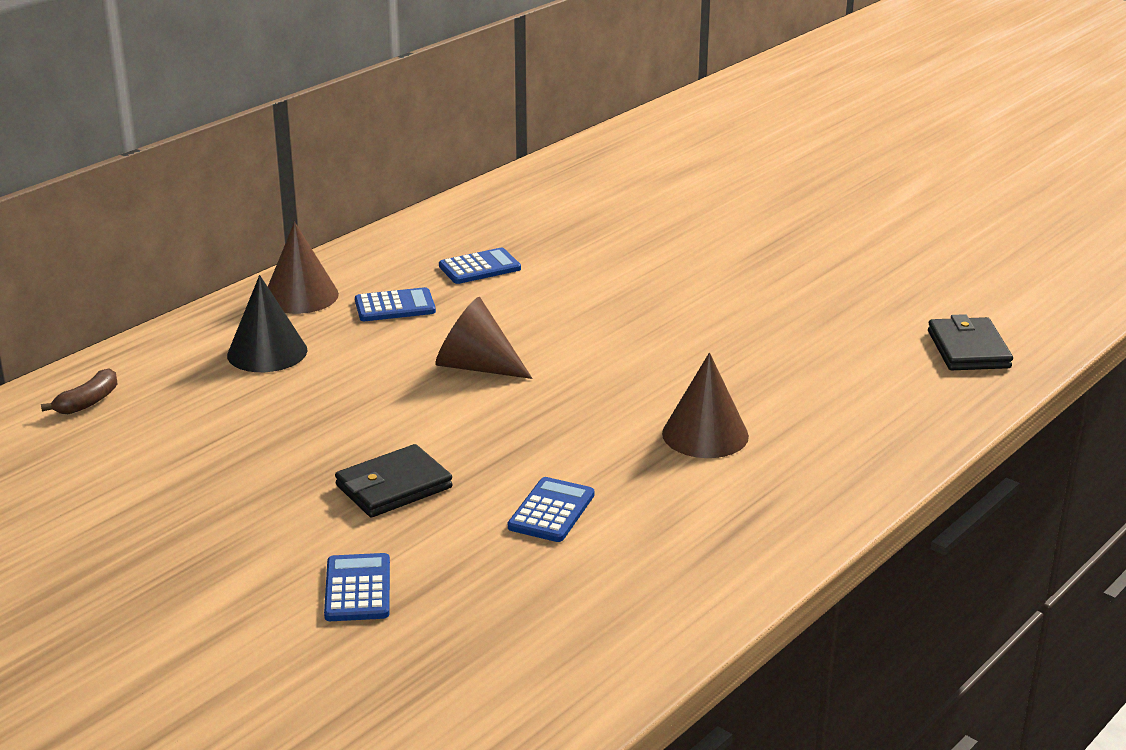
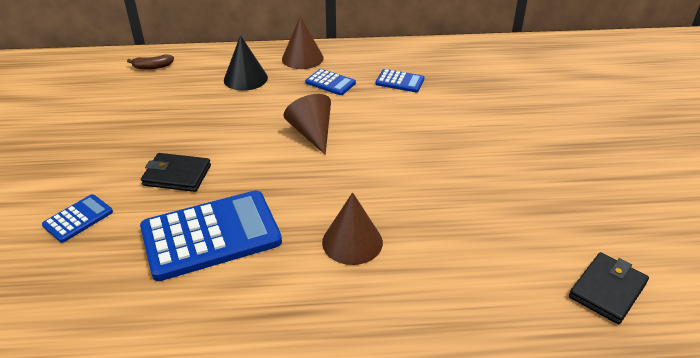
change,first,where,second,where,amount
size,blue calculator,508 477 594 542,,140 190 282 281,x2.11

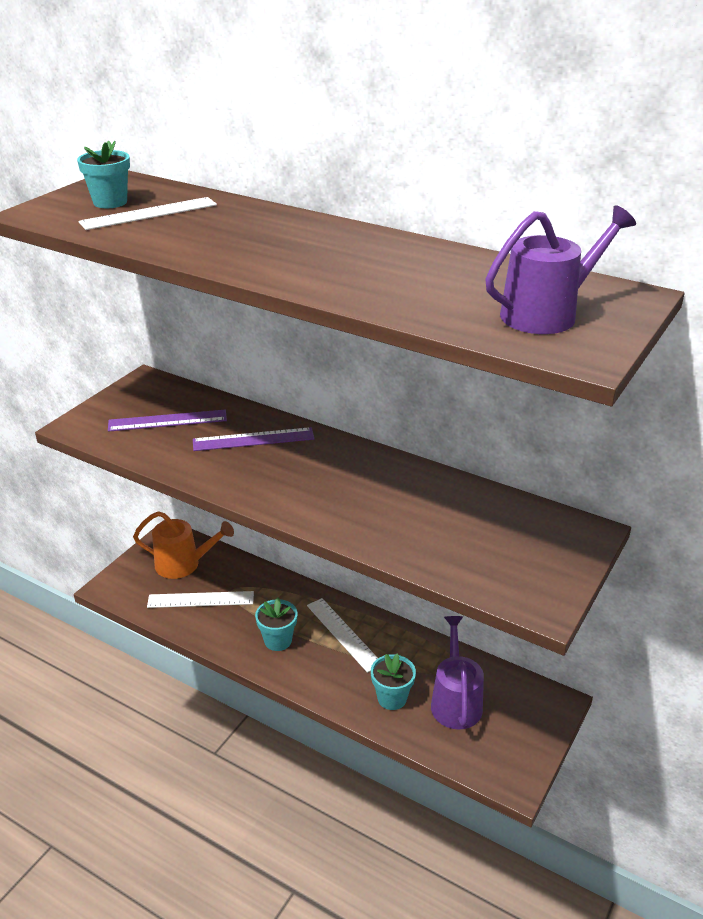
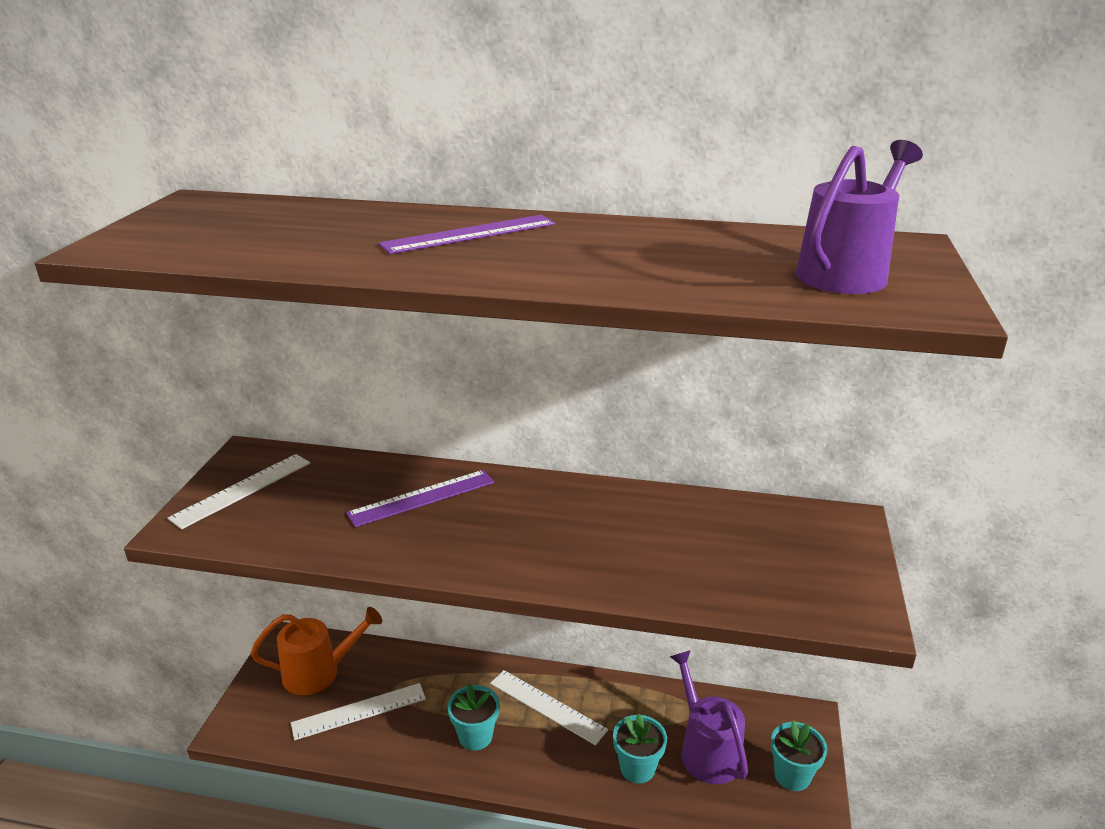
change,first,where,second,where,amount
relocated,turquoise flower pot,77 141 130 208,,771 720 827 791,
relocated,white ruler,78 197 217 230,,167 454 311 529,
relocated,purple ruler,108 410 227 432,,378 215 556 254,

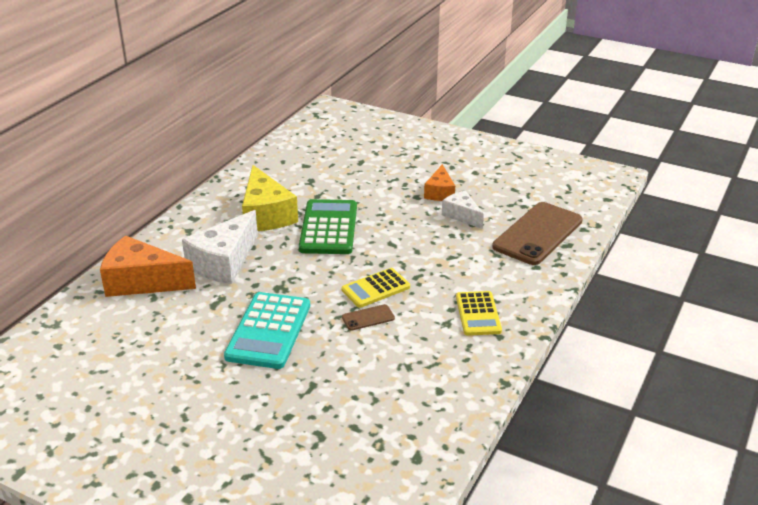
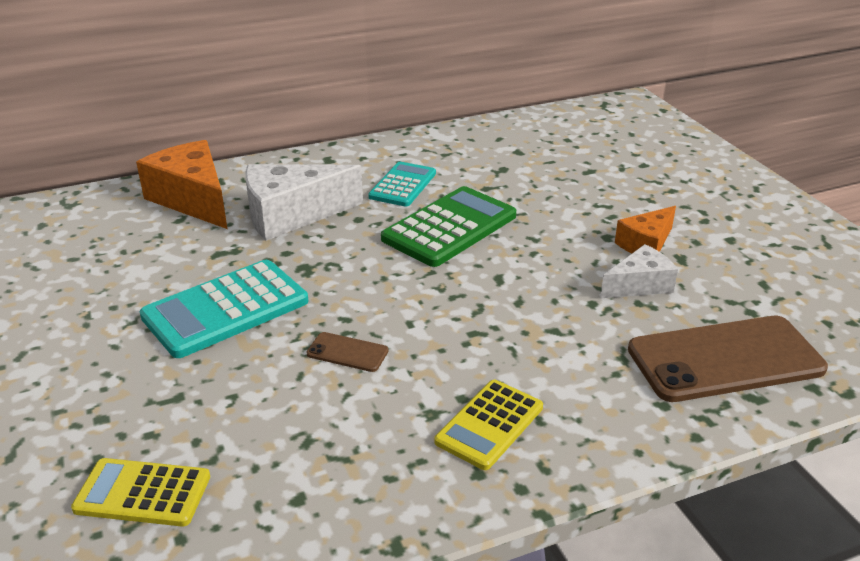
change,first,where,second,where,amount
exchanged,yellow cheese,242 165 298 231,turquoise calculator,368 162 436 207,
relocated,yellow calculator,342 268 410 308,,71 458 210 527,
spun,white cheese,442 190 484 229,,600 244 678 298,60 degrees clockwise

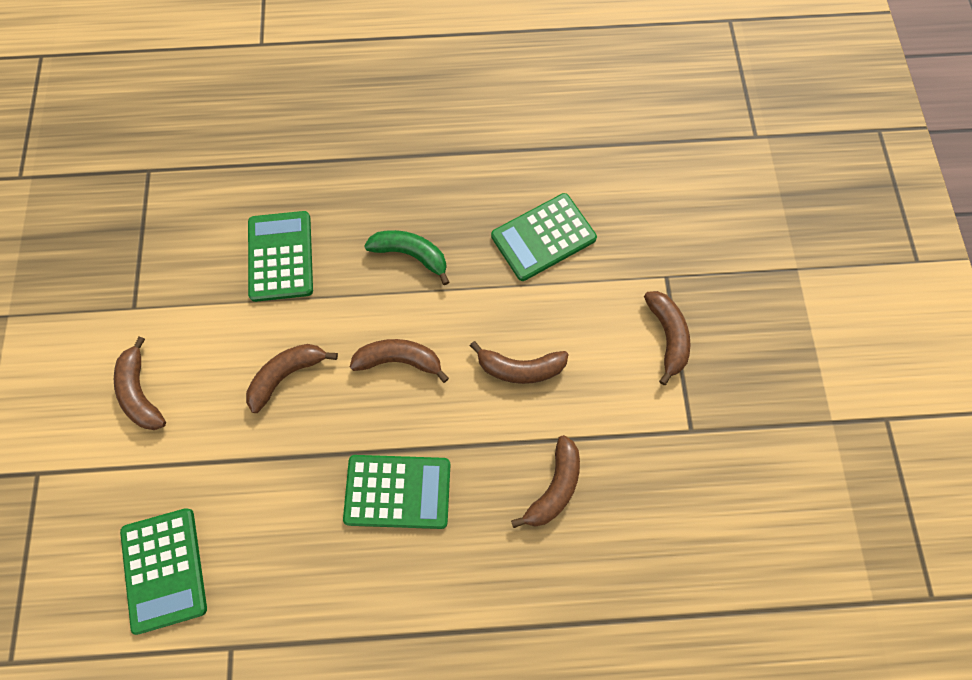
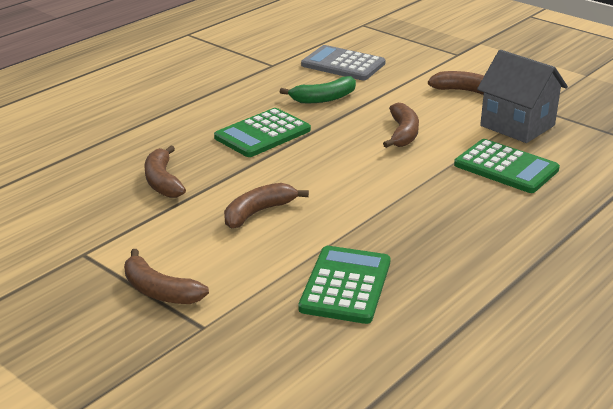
change,first,where,second,where,amount
colour,green calculator,120 508 207 635,grey calculator,301 45 386 80,
missing,brown banana,350 339 449 383,,,
relocated,green banana,364 230 449 285,,280 76 356 103,
appeared,,,grey house,477 50 568 143,

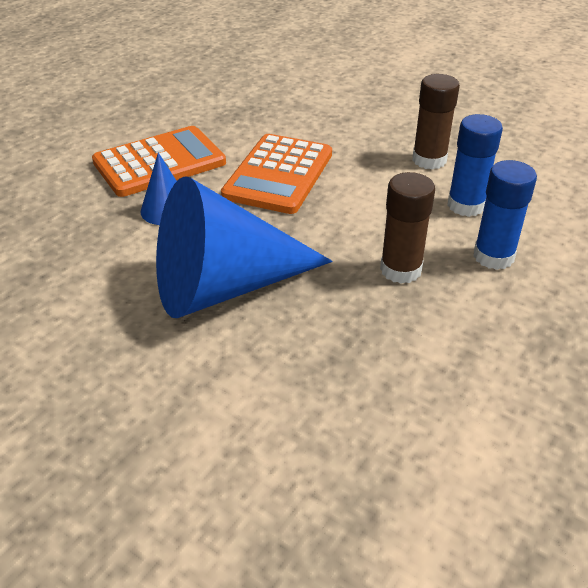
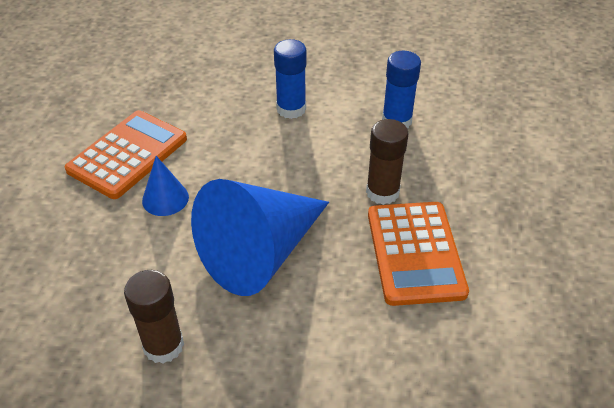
change,first,where,second,where,amount
relocated,orange calculator,221 134 332 214,,368 202 469 306,
relocated,brown glue stick,412 74 460 170,,124 270 184 364,
relocated,blue glue stick,473 160 537 270,,274 39 306 119,

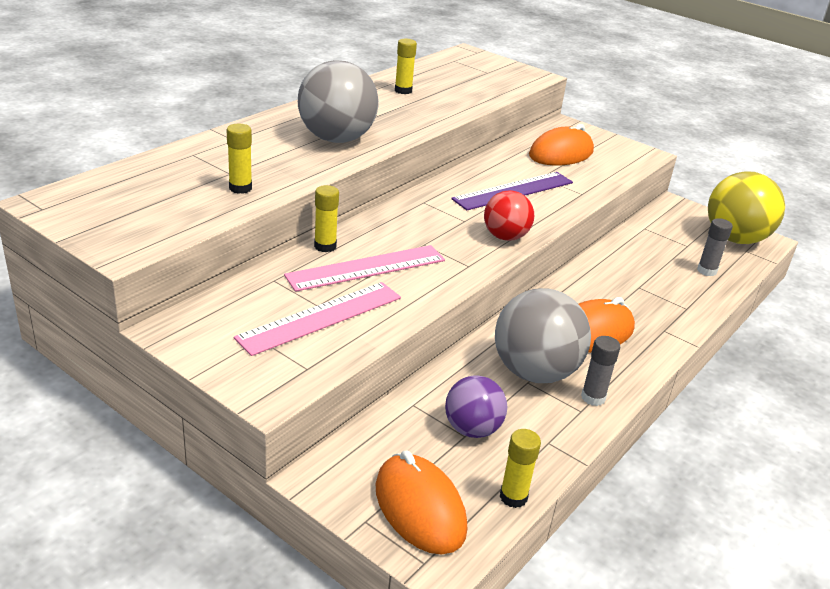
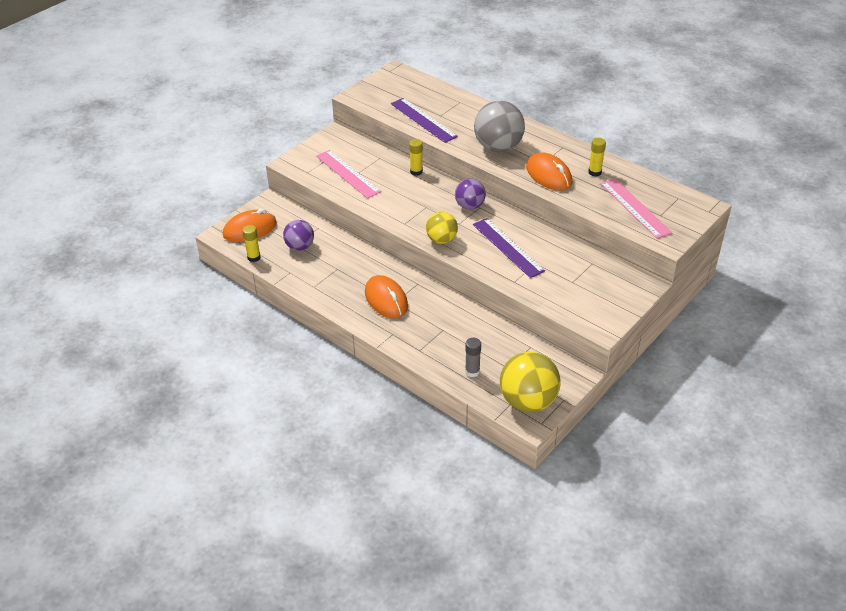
change,first,where,second,where,amount
exchanged,yellow glue stick,226 124 252 194,purple ruler,391 98 458 143,
relocated,pink ruler,284 245 445 292,,600 178 672 239,
colour,red ball,484 190 534 241,yellow ball,426 212 458 244,
missing,grey ball,495 288 591 383,,,
relocated,orange mouse,529 124 594 165,,526 153 572 191,
missing,grey glue stick,581 336 620 406,,,
appeared,,,purple ball,455 179 486 210,

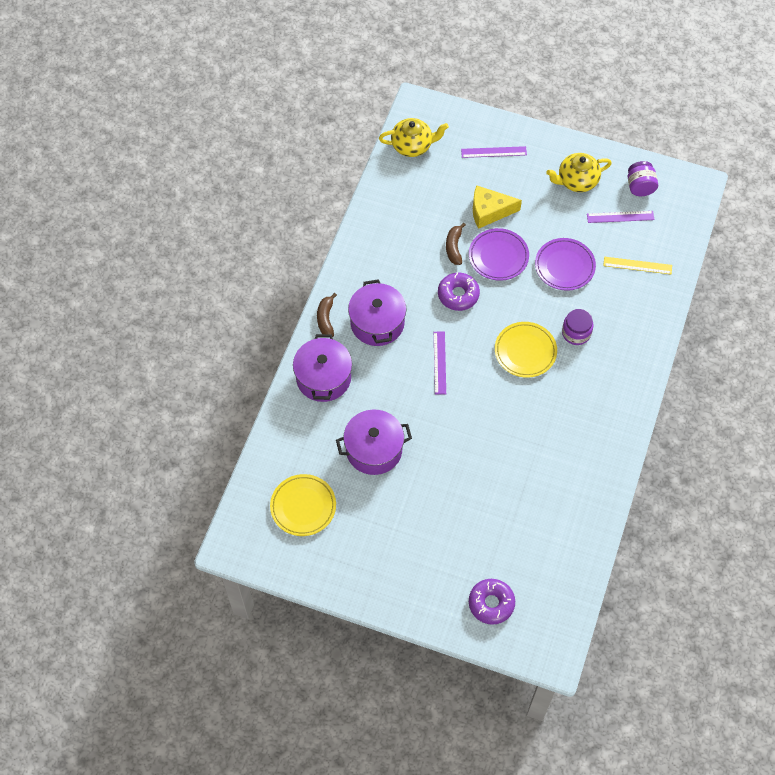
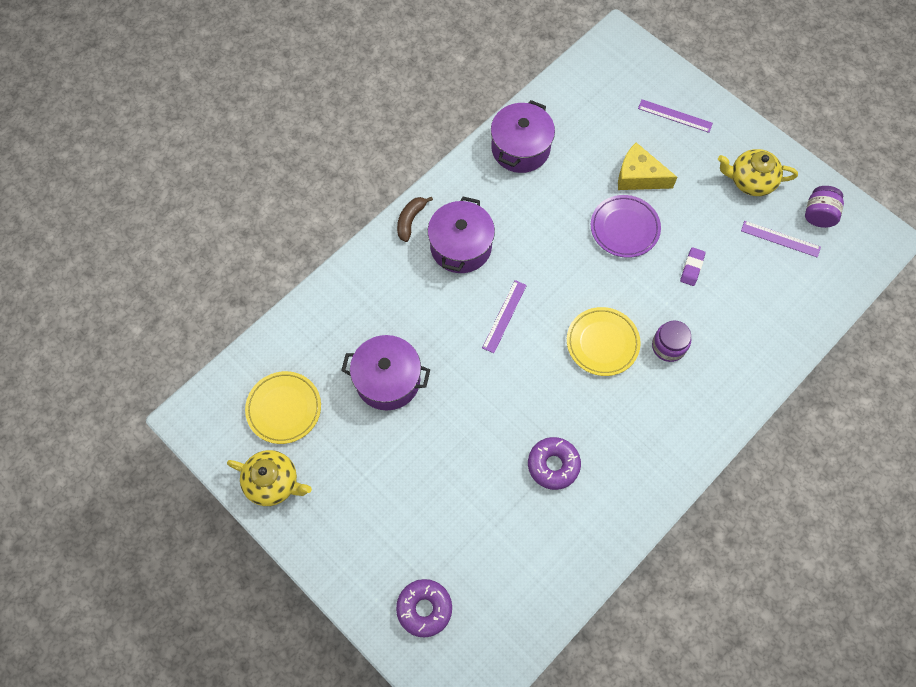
change,first,where,second,where,amount
relocated,purple pot,293 334 352 402,,491 100 555 173,
relocated,yellow teapot,379 118 449 157,,227 450 312 506,
relocated,purple donut,438 272 480 311,,528 437 581 490,
missing,brown banana,446 223 466 265,,,
exchanged,purple plate,535 238 596 291,purple eraser,680 247 706 286,
missing,yellow ruler,603 257 672 274,,,

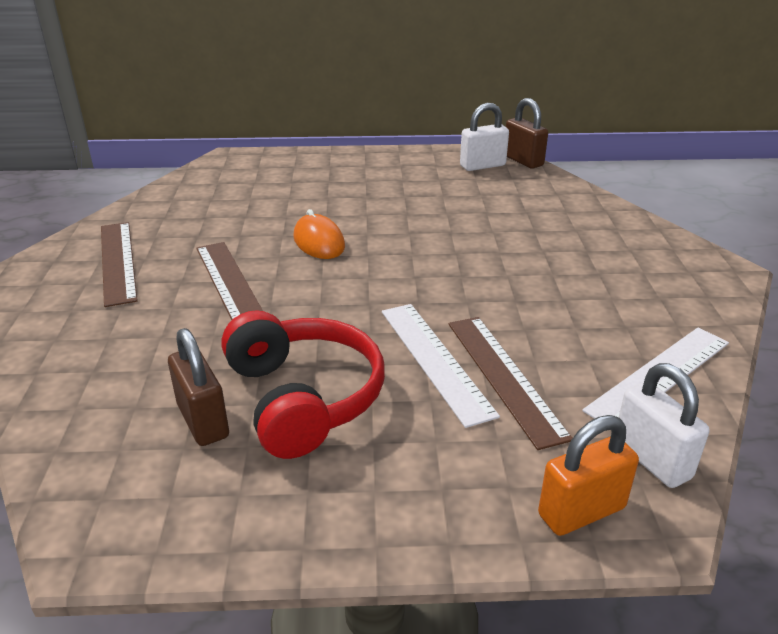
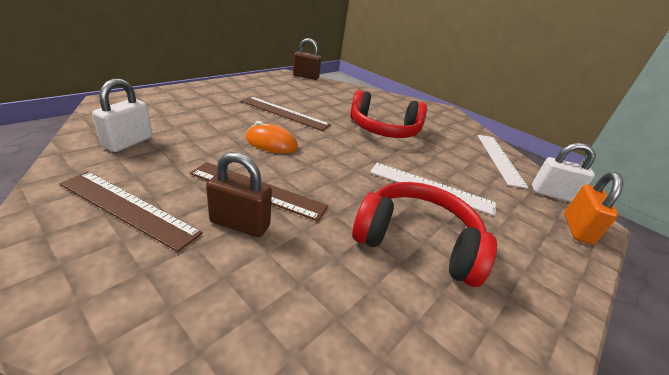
change,first,where,second,where,amount
relocated,brown padlock,168 328 229 446,,206 152 272 237,
relocated,brown ruler,449 317 573 450,,241 96 331 131,
relocated,white padlock,460 103 509 171,,92 79 152 152,
appeared,,,red headphones,350 90 427 138,

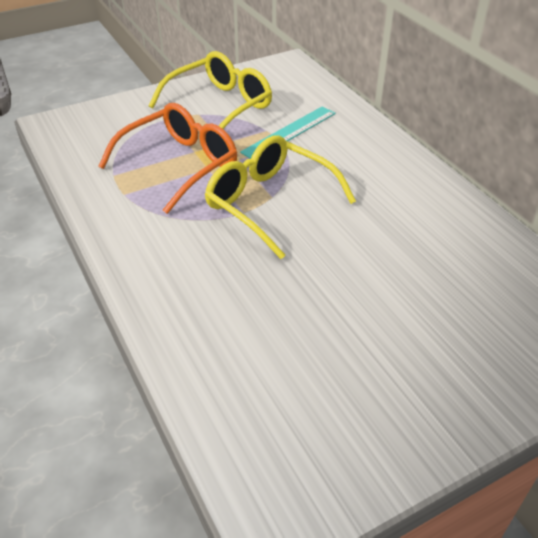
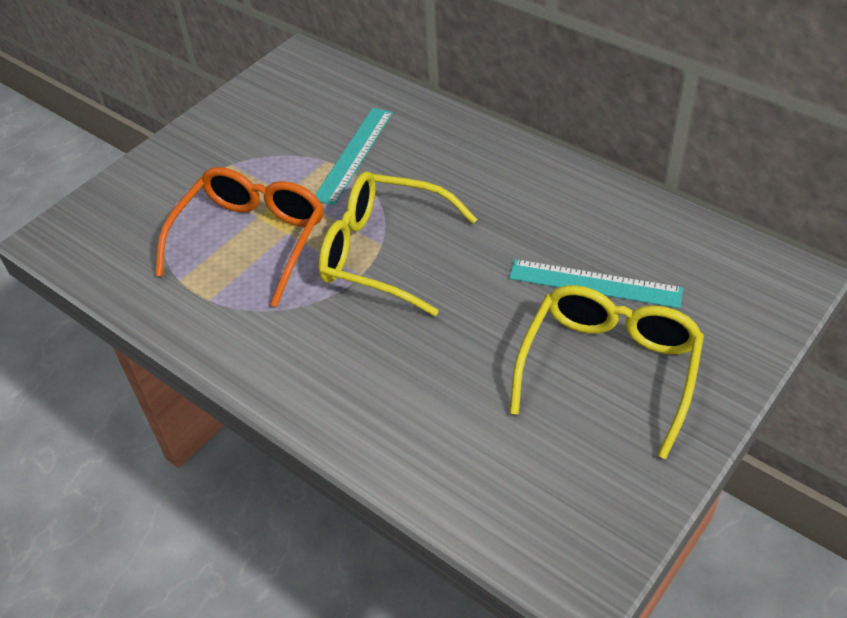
change,first,where,second,where,amount
relocated,yellow glasses,149 51 272 129,,510 285 704 459,
appeared,,,turquoise ruler,509 259 683 308,

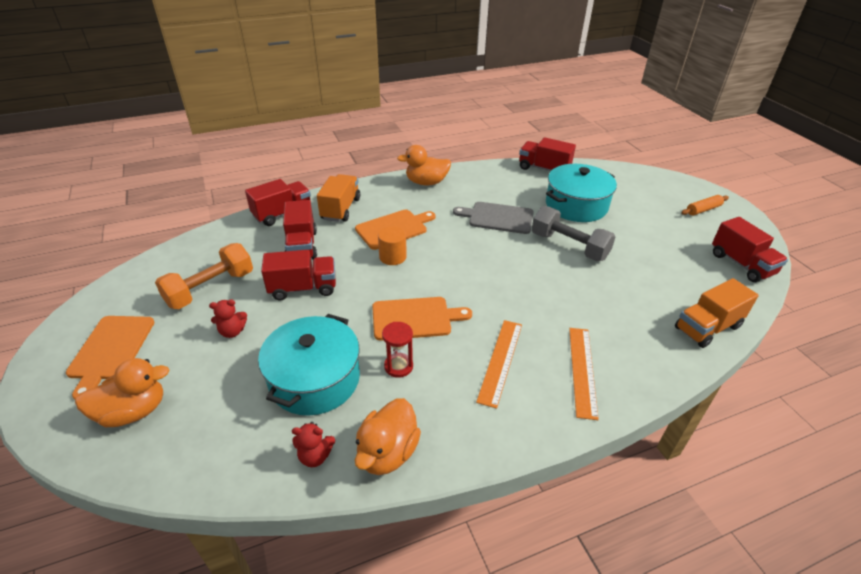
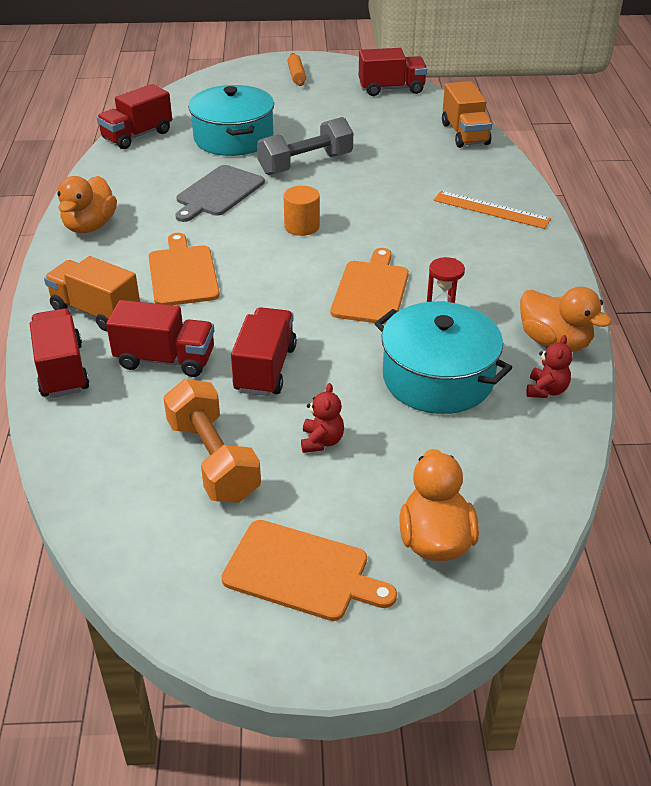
change,first,where,second,where,amount
relocated,orange cylinder,378 226 407 265,,283 186 320 236,
missing,orange ruler,476 320 522 409,,,

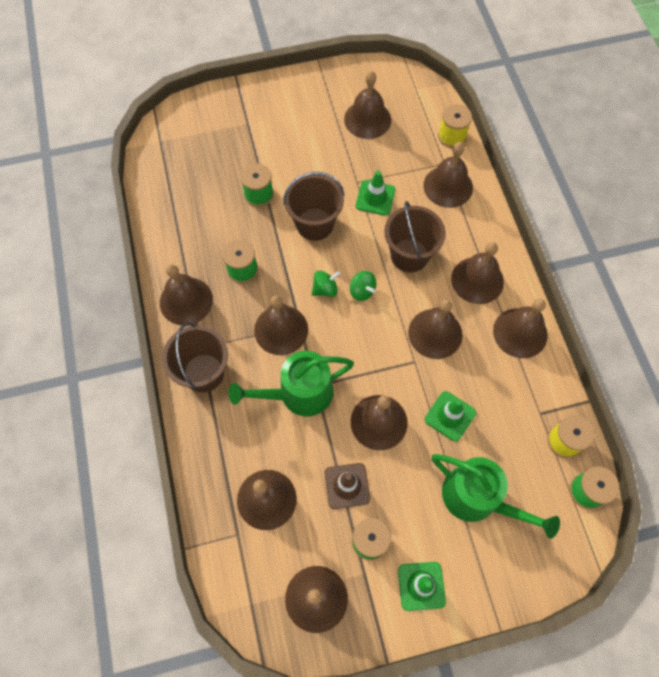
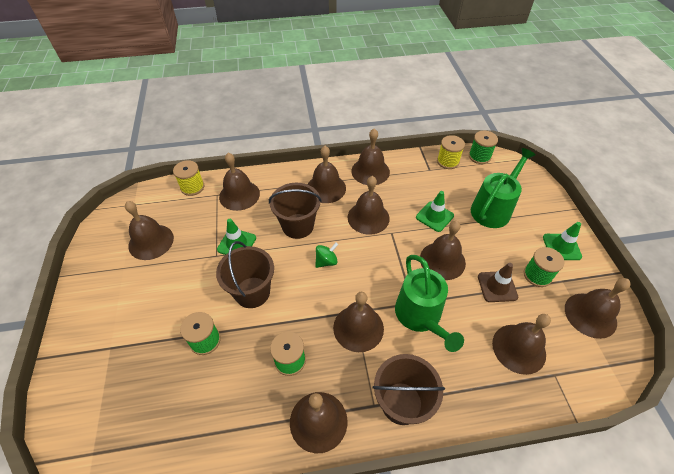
change,first,where,second,where,amount
missing,green spinning top,312 270 341 297,,,

